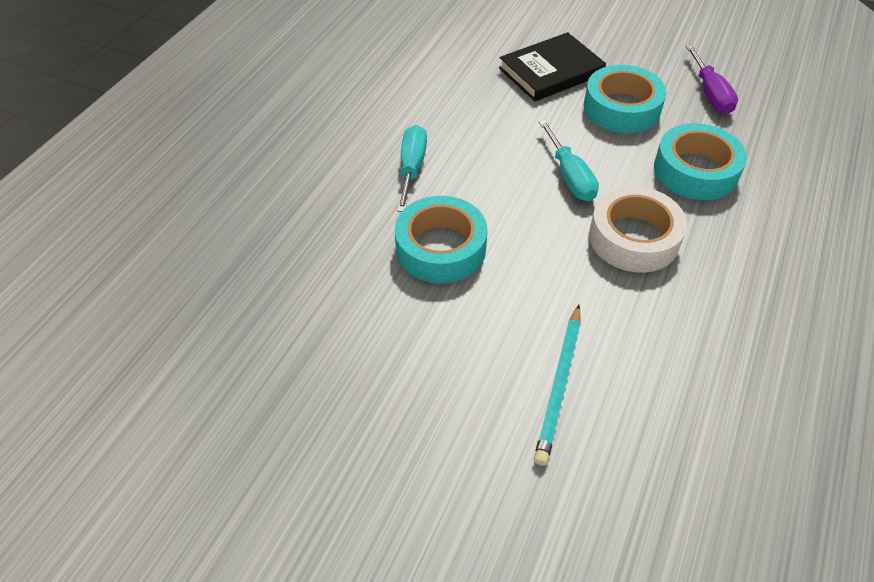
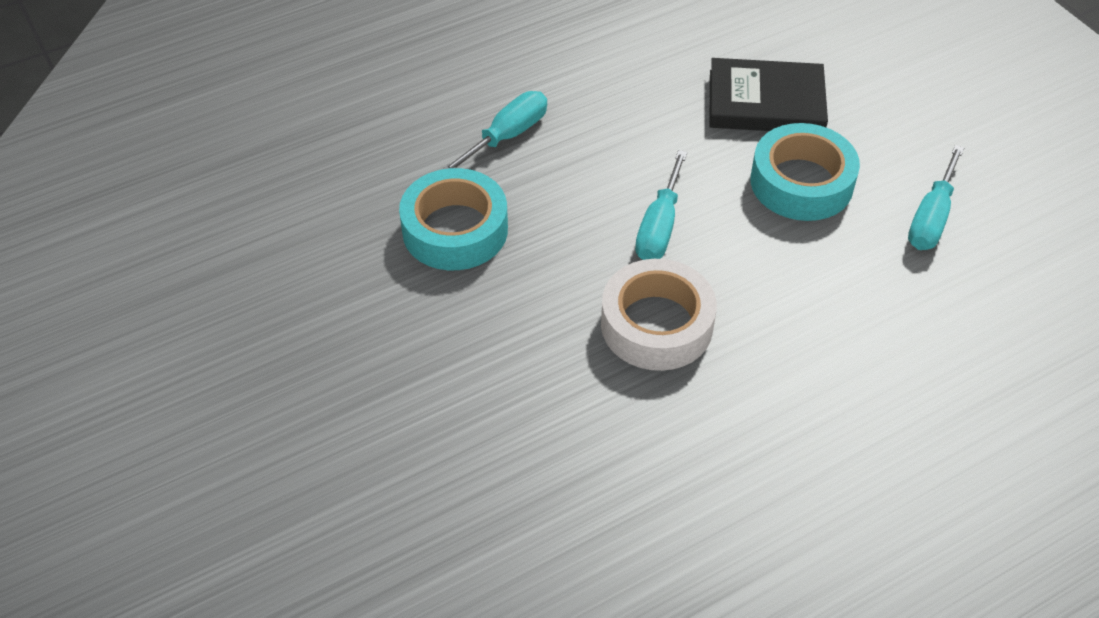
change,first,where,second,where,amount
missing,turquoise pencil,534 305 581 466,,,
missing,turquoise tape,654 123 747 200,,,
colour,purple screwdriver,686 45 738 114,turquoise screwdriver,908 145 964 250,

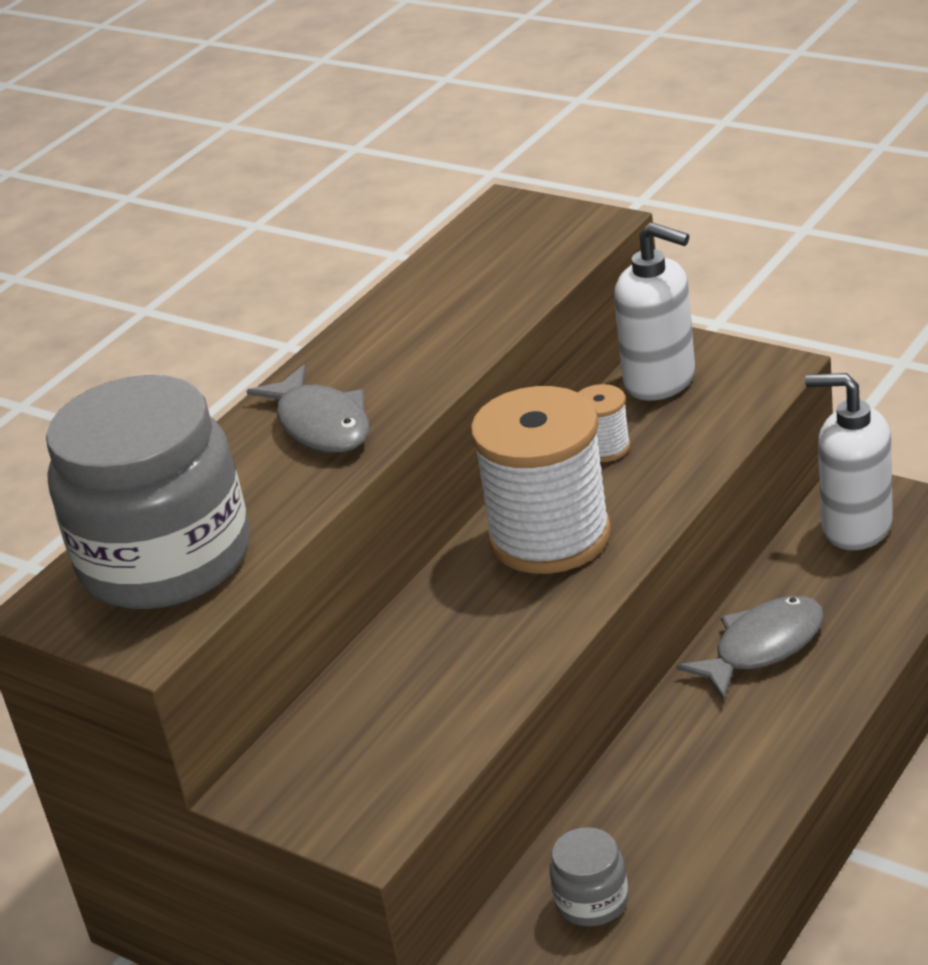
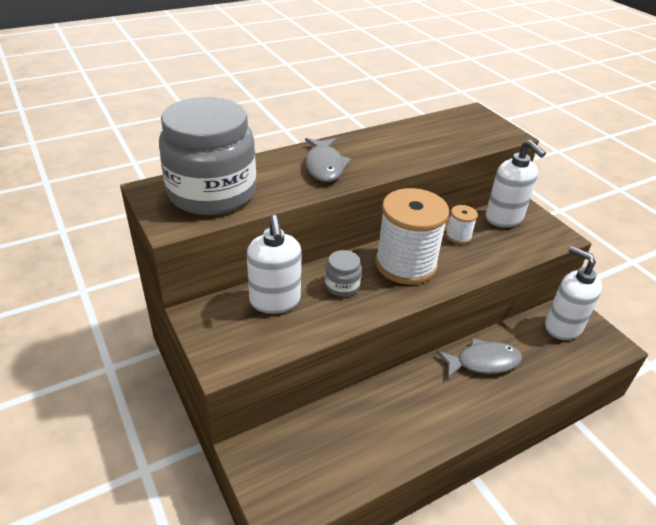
change,first,where,second,where,amount
relocated,grey jar,549 827 628 927,,325 250 362 297,
appeared,,,white soap dispenser,247 215 301 314,

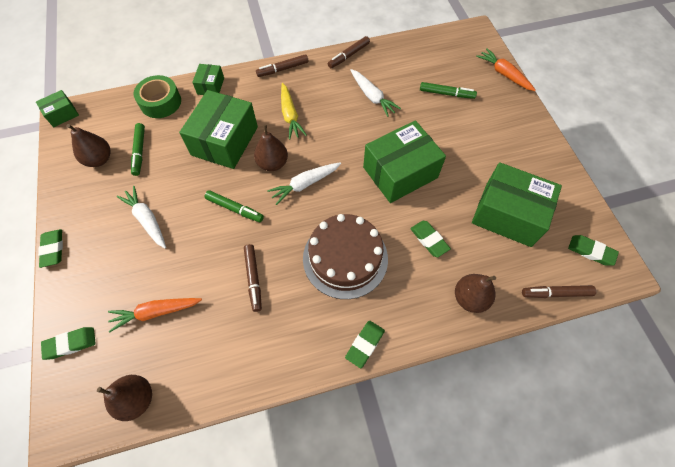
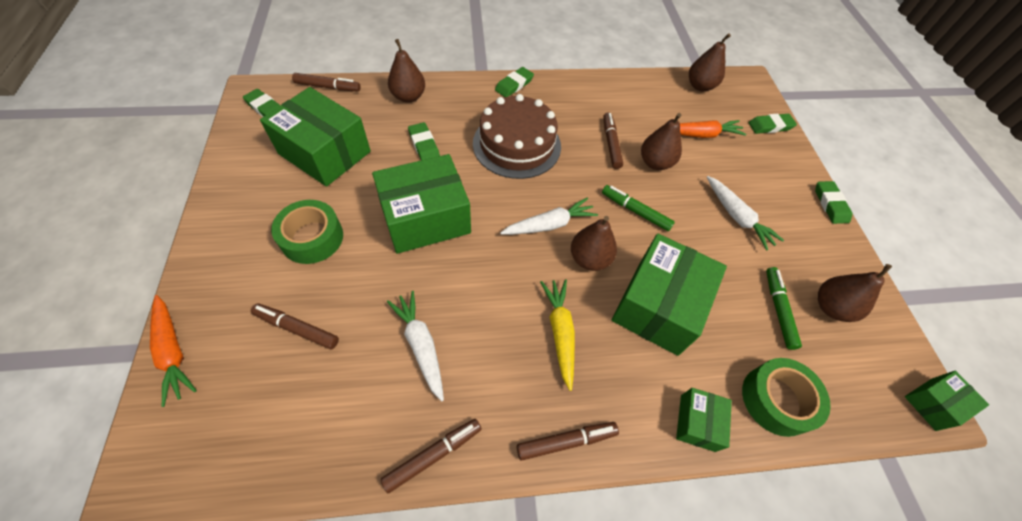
change,first,where,second,where,amount
colour,green marker,420 82 477 99,brown marker,251 304 339 349,
appeared,,,green tape,271 200 343 264,
appeared,,,brown pear,641 113 682 170,

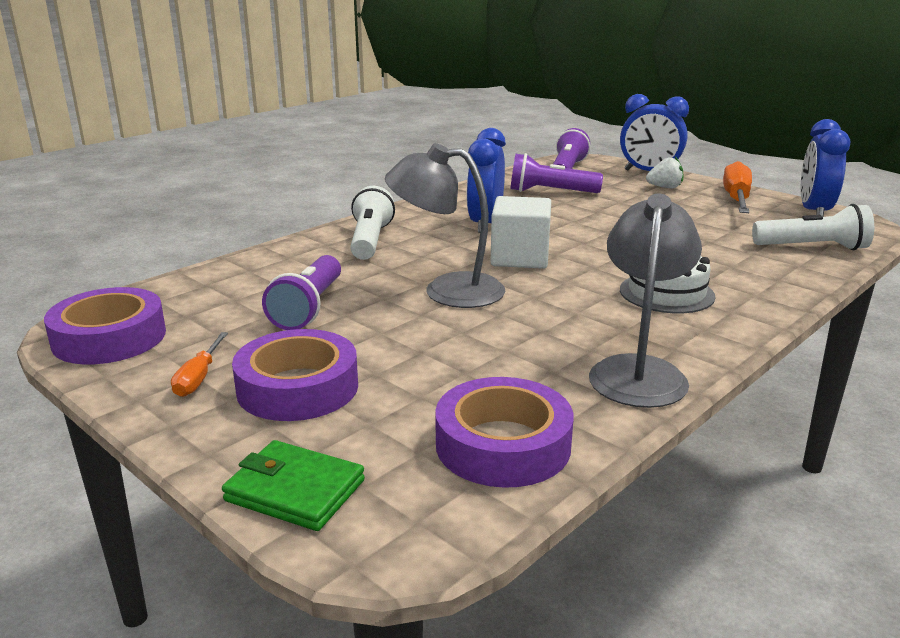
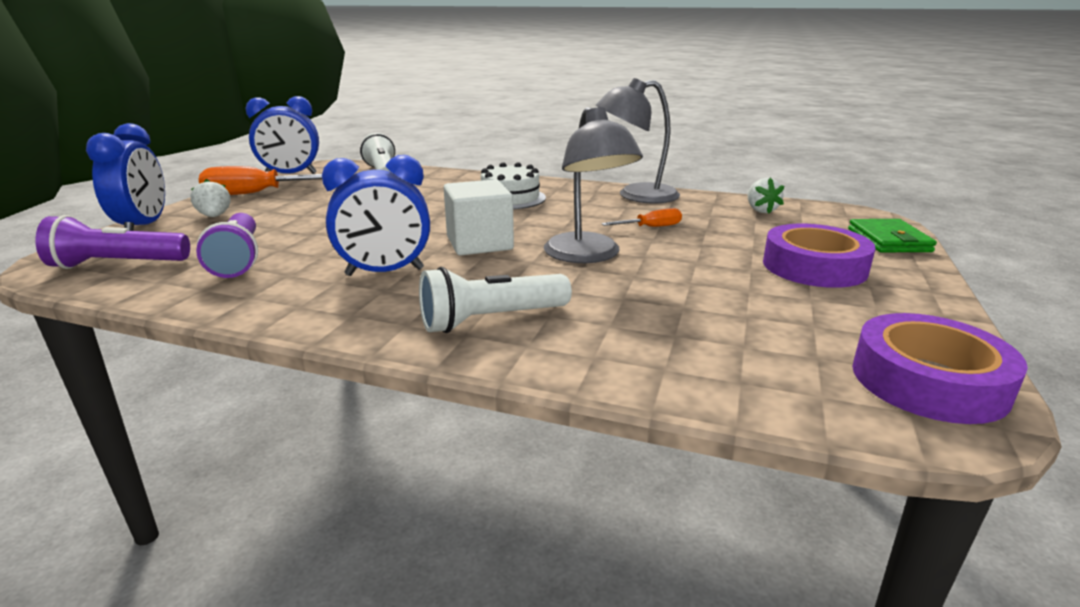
change,first,where,second,where,amount
relocated,orange screwdriver,171 332 228 397,,601 208 682 227,
missing,purple flashlight,262 255 341 330,,,
exchanged,purple tape,435 377 573 488,white strawberry,748 178 784 213,

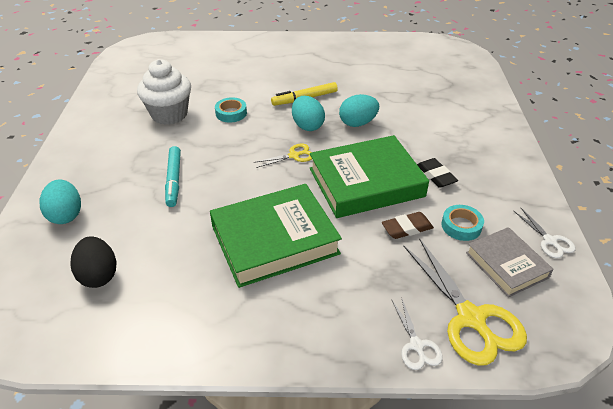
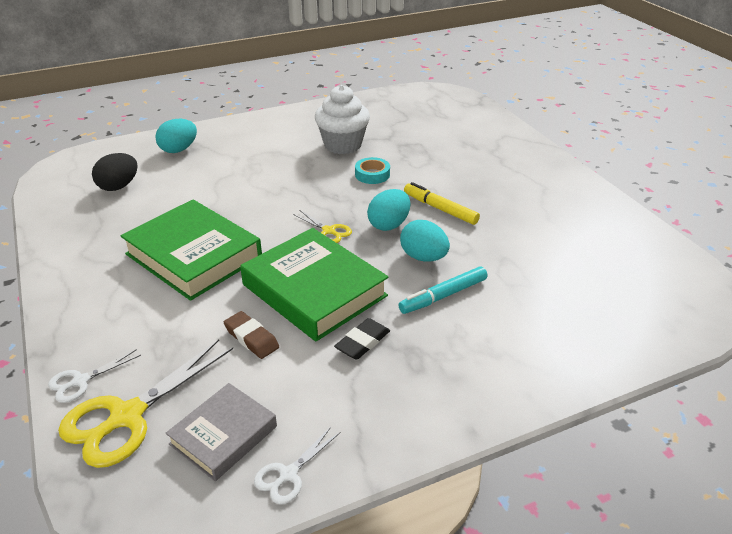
change,first,where,second,where,amount
relocated,turquoise marker,165 146 181 207,,398 267 487 314,
missing,turquoise tape,441 205 484 241,,,

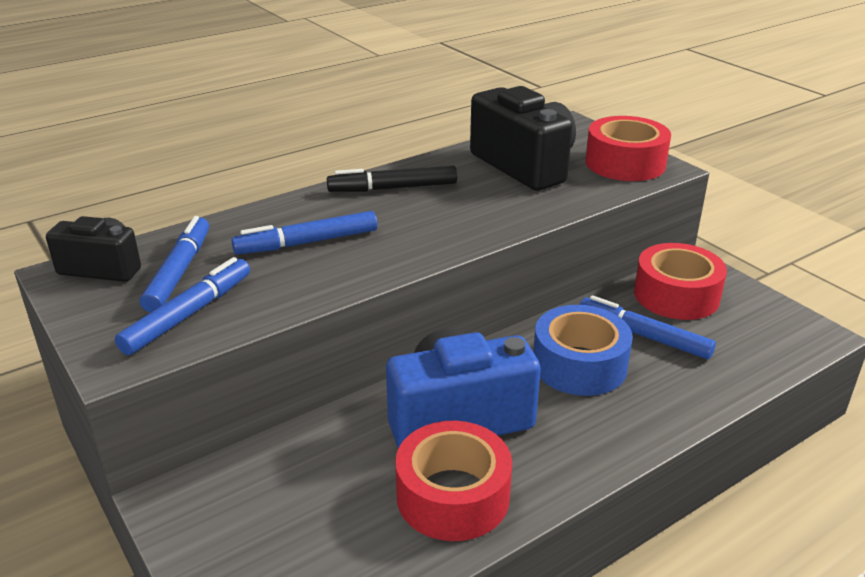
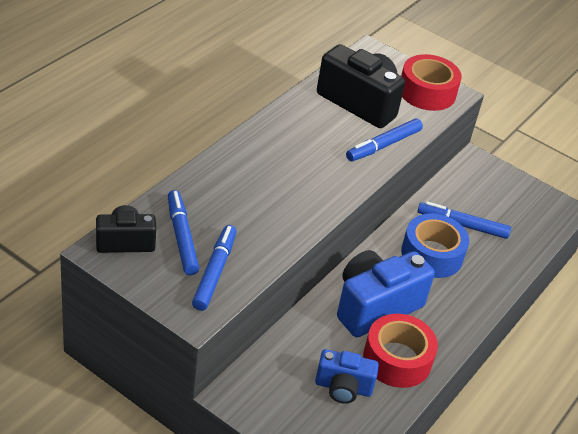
change,first,where,second,where,amount
relocated,blue marker,231 211 377 254,,346 118 423 161,
missing,black marker,327 165 457 192,,,
missing,red tape,634 243 727 320,,,
appeared,,,blue camera,315 349 379 404,

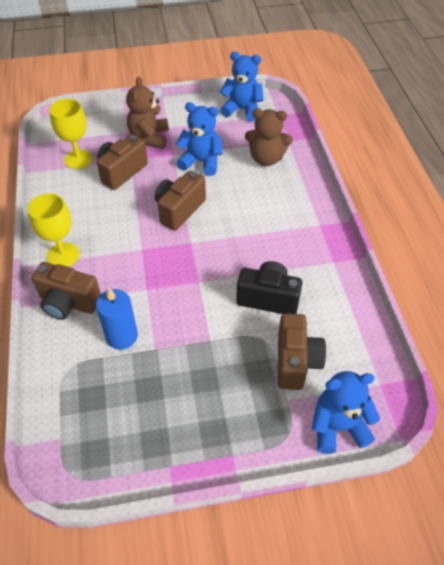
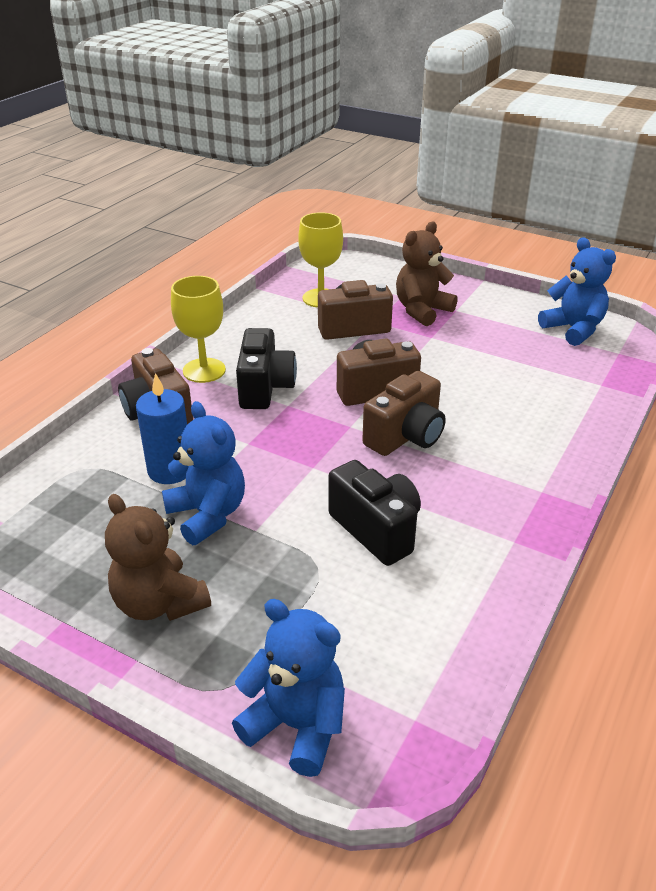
change,first,where,second,where,amount
relocated,blue teddy bear,176 102 223 176,,162 401 245 545,
relocated,brown teddy bear,245 108 293 166,,105 494 211 621,
relocated,brown camera,278 313 326 390,,362 371 446 456,
appeared,,,black camera,236 328 297 409,

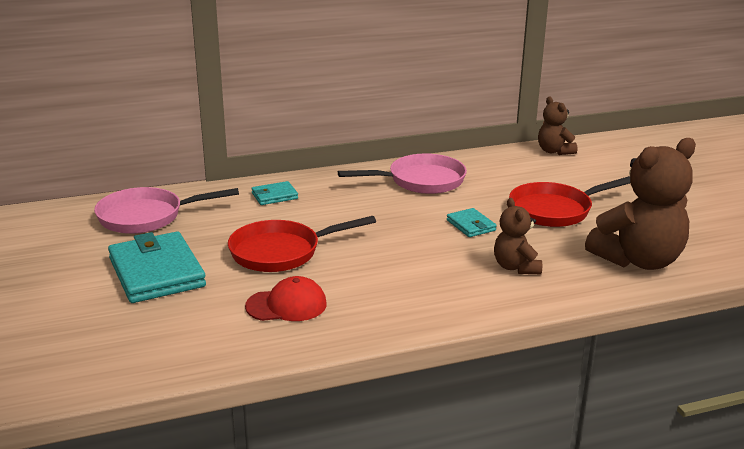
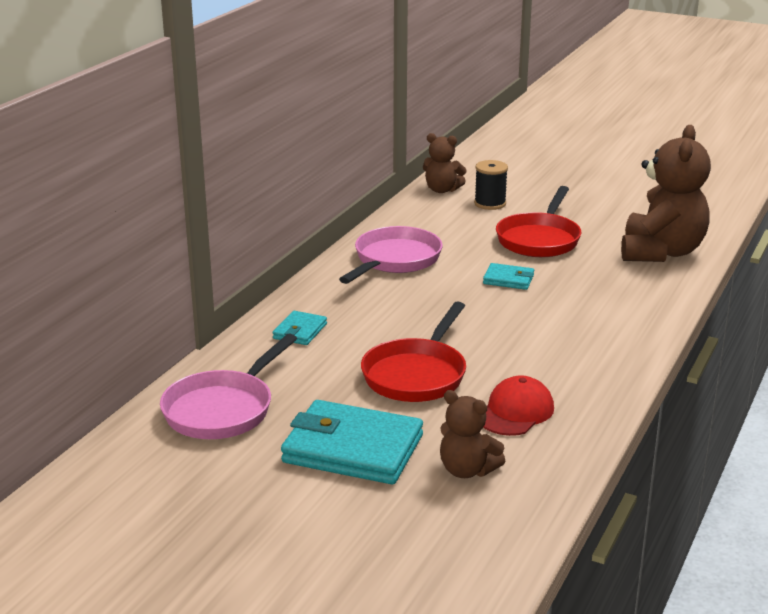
change,first,where,second,where,amount
relocated,brown teddy bear,494 198 542 274,,440 390 505 478,
appeared,,,black spool,474 160 508 210,

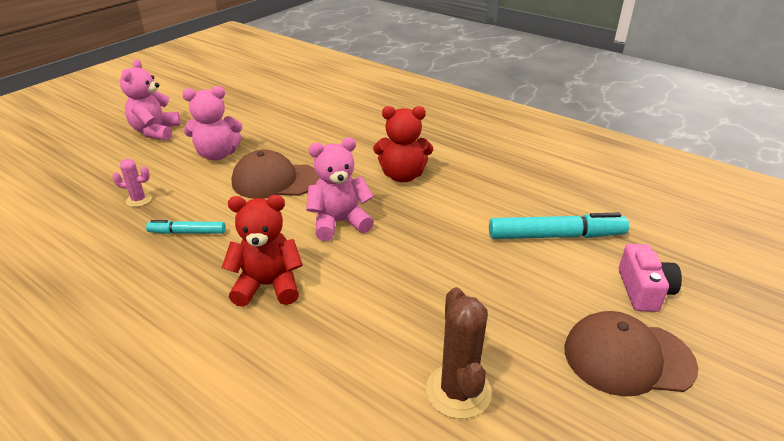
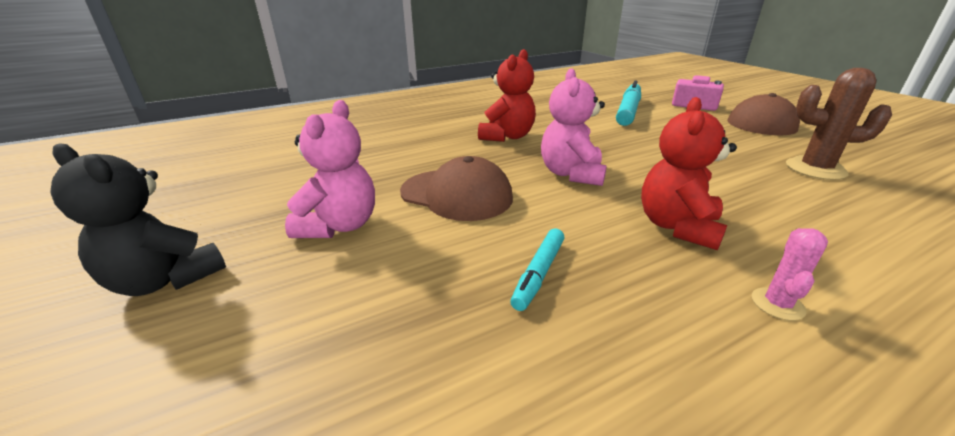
change,first,where,second,where,amount
relocated,pink cactus,112 159 152 207,,752 228 828 321,
colour,pink teddy bear,120 59 181 141,black teddy bear,50 143 226 296,
spun,brown cap,232 149 319 199,,400 156 513 221,90 degrees counterclockwise

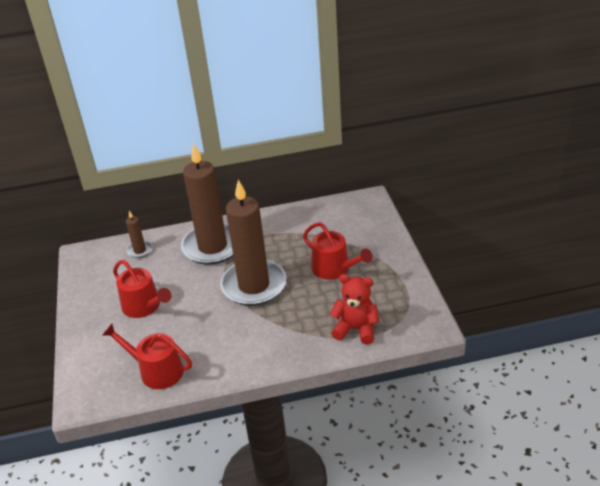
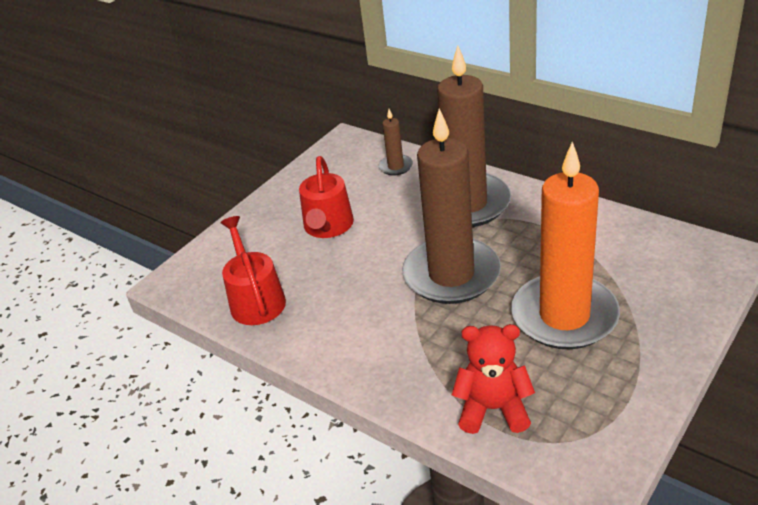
change,first,where,second,where,amount
exchanged,red watering can,303 222 372 280,orange candle,511 142 620 349,
spun,red teddy bear,330 274 379 345,,452 324 535 434,60 degrees counterclockwise

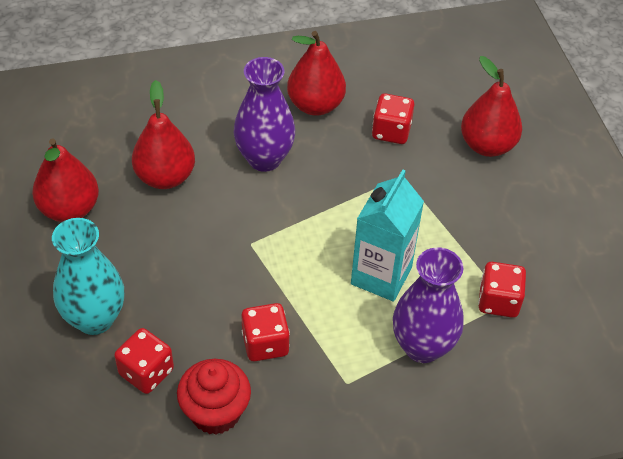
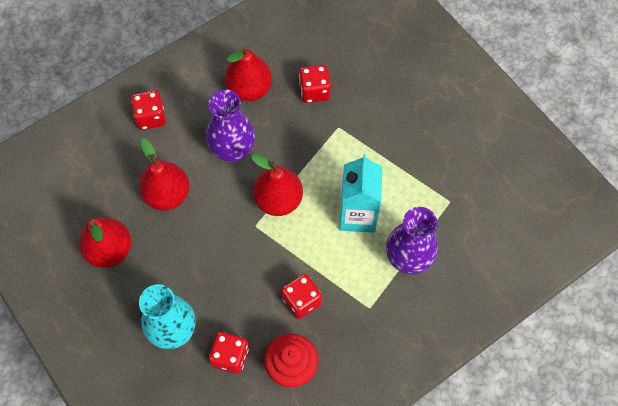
change,first,where,second,where,amount
relocated,red pear,461 56 522 157,,251 154 303 216,
relocated,red dice,478 262 526 318,,131 90 166 130,

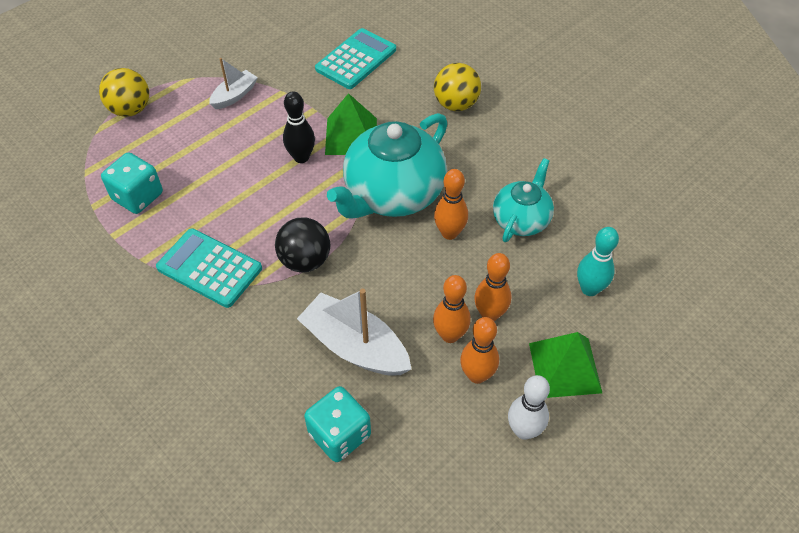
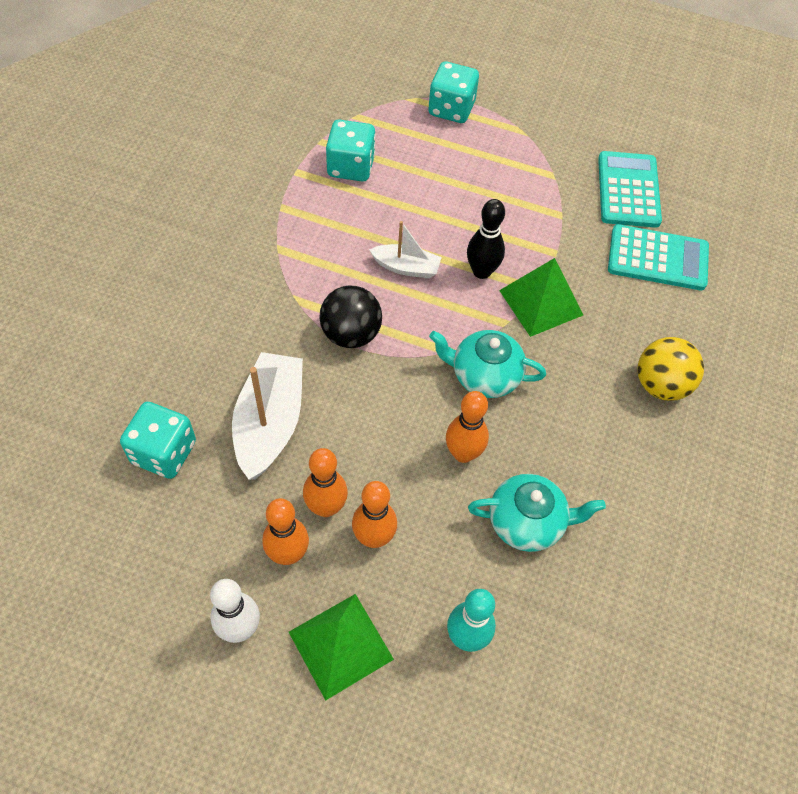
change,first,where,second,where,amount
exchanged,yellow ball,99 68 149 117,turquoise dice,428 61 479 123,
relocated,turquoise calculator,156 228 262 308,,598 151 662 228,
relocated,white boat,209 58 258 109,,369 221 442 278,
size,turquoise teapot,327 113 447 218,,429 330 546 398,x0.58

